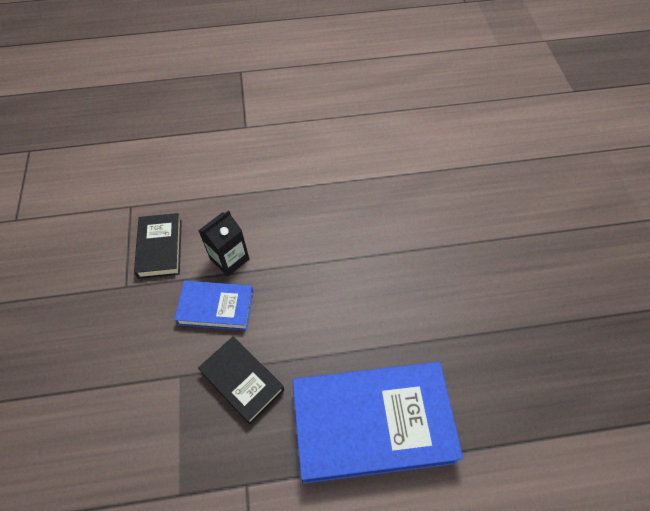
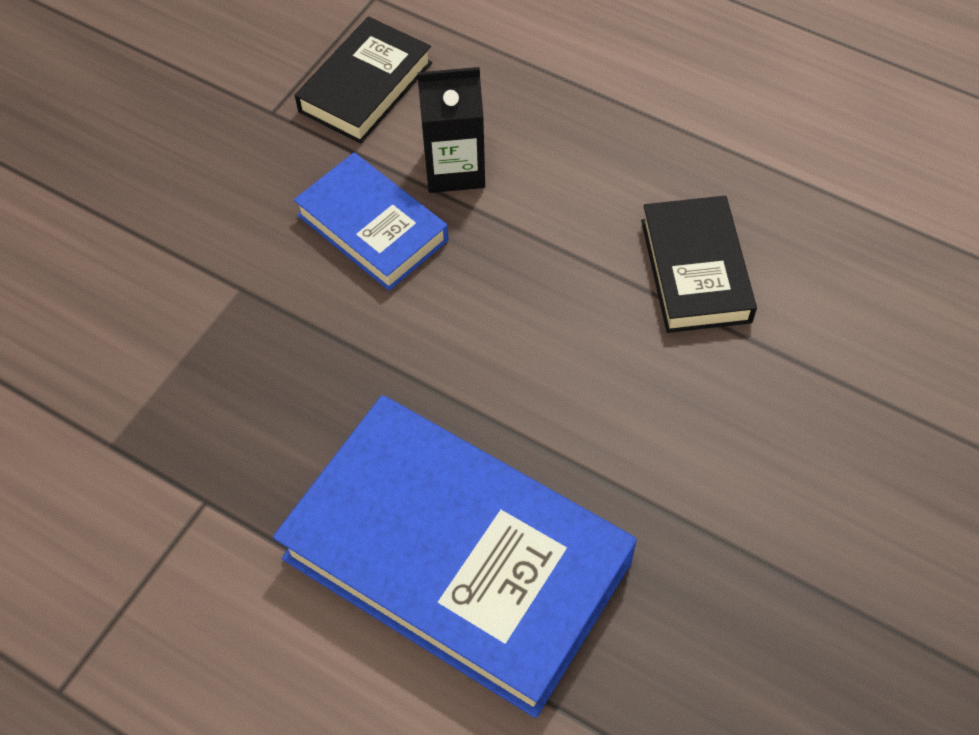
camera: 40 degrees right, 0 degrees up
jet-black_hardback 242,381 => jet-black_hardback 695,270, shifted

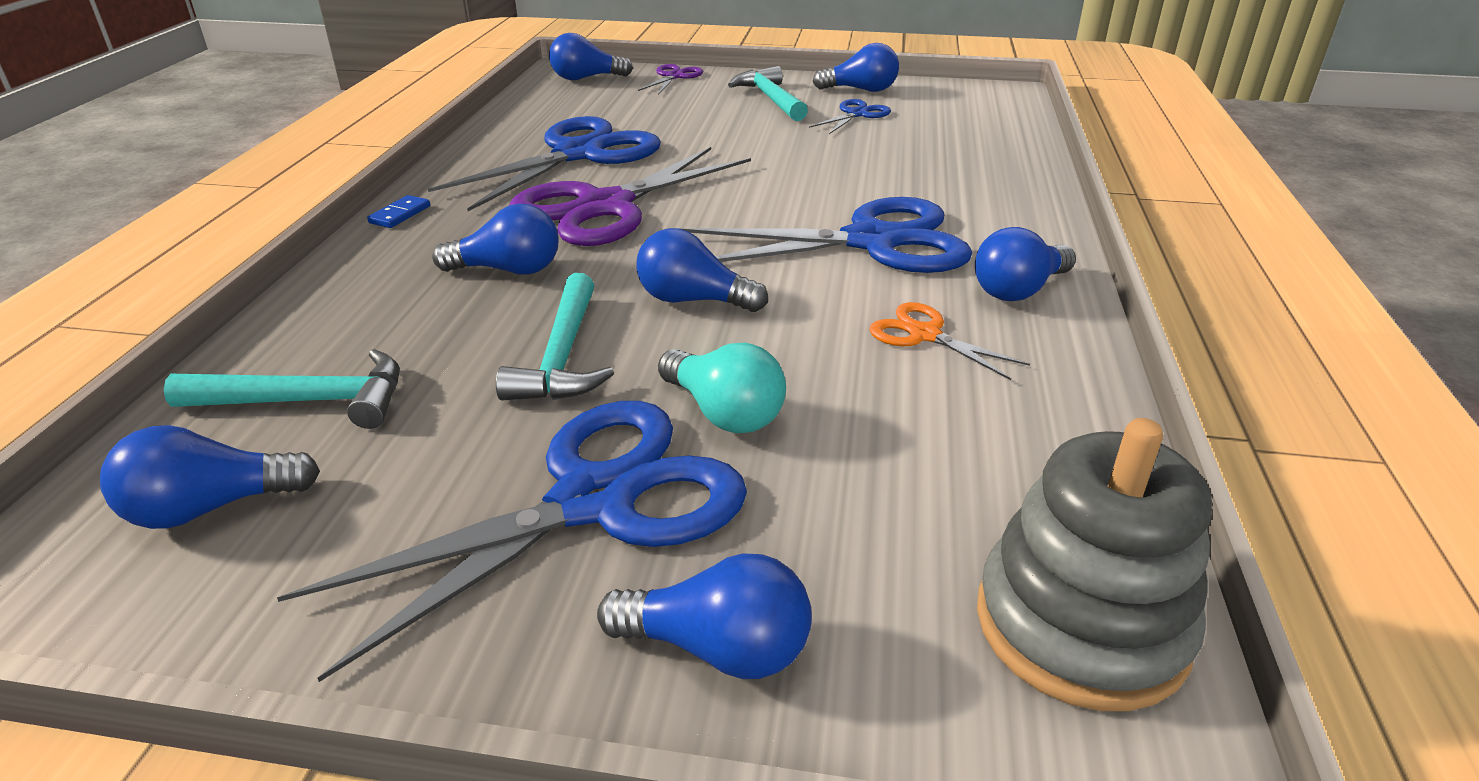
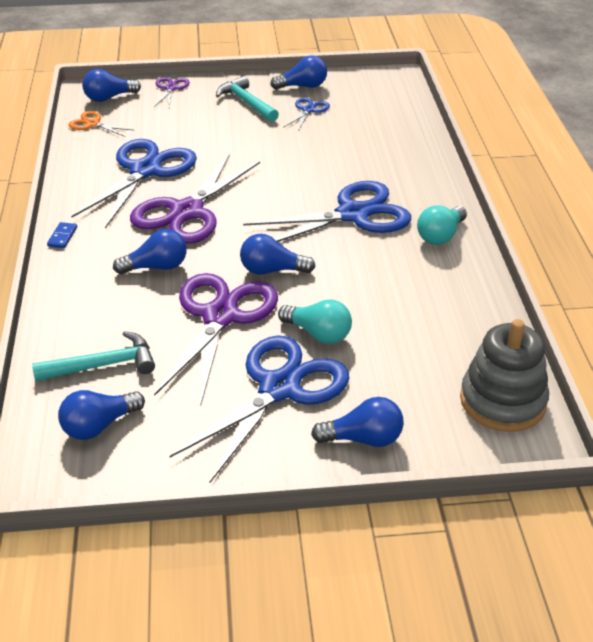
camera: 15 degrees left, 5 degrees up
teal_hammer 563,356 => violet_pair_of_scissors 220,316
orange-coloured_pair_of_scissors 924,334 => orange-coloured_pair_of_scissors 92,124, shifted
cobalt_bulb 1018,290 => teal_bulb 440,236

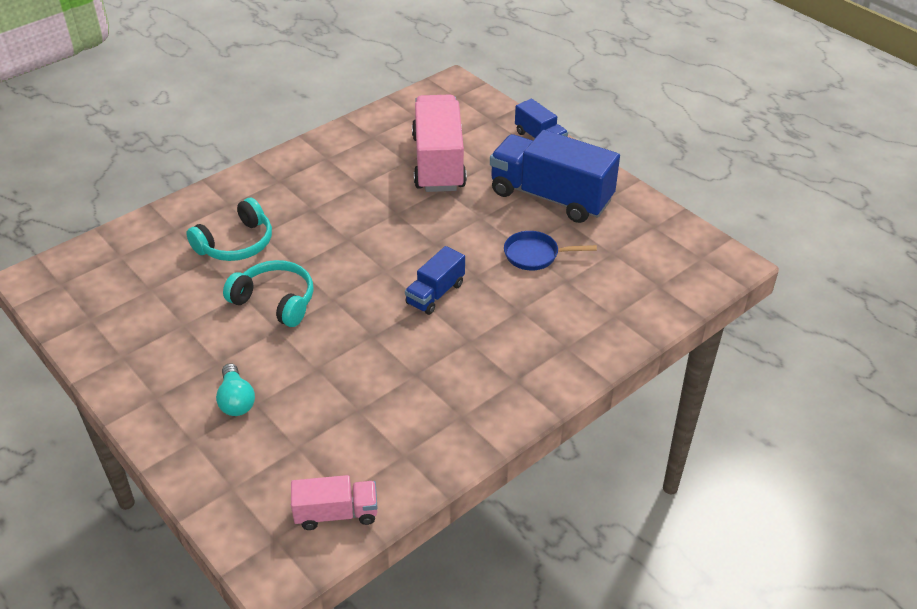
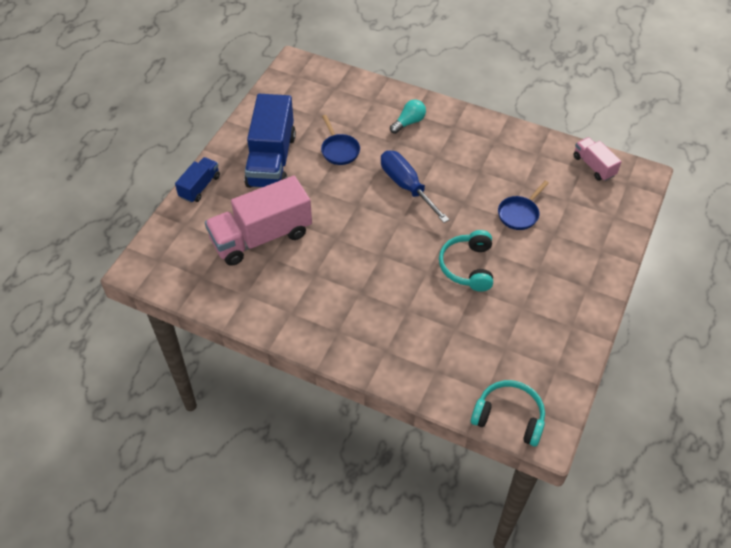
camera: 115 degrees left, 10 degrees up
teal_over-ear_headphones 236,244 => teal_over-ear_headphones 509,417, shifted
teal_bulb 236,400 => teal_bulb 408,122, shifted
cobalt_lorry 435,293 => cobalt_flat_screwdriver 406,186
nothing => cobalt_skillet 519,214

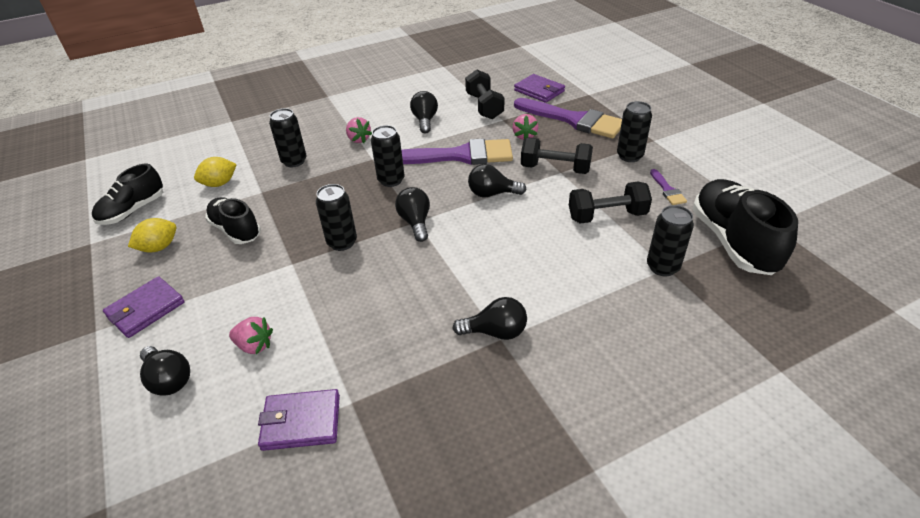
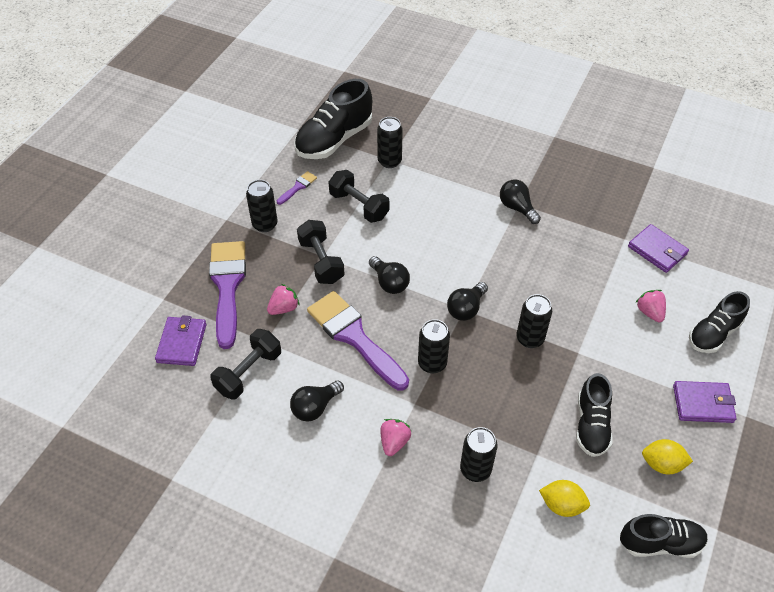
camera: 130 degrees left, 10 degrees up
jet-black_bulb 169,379 => jet-black_shoe 713,333

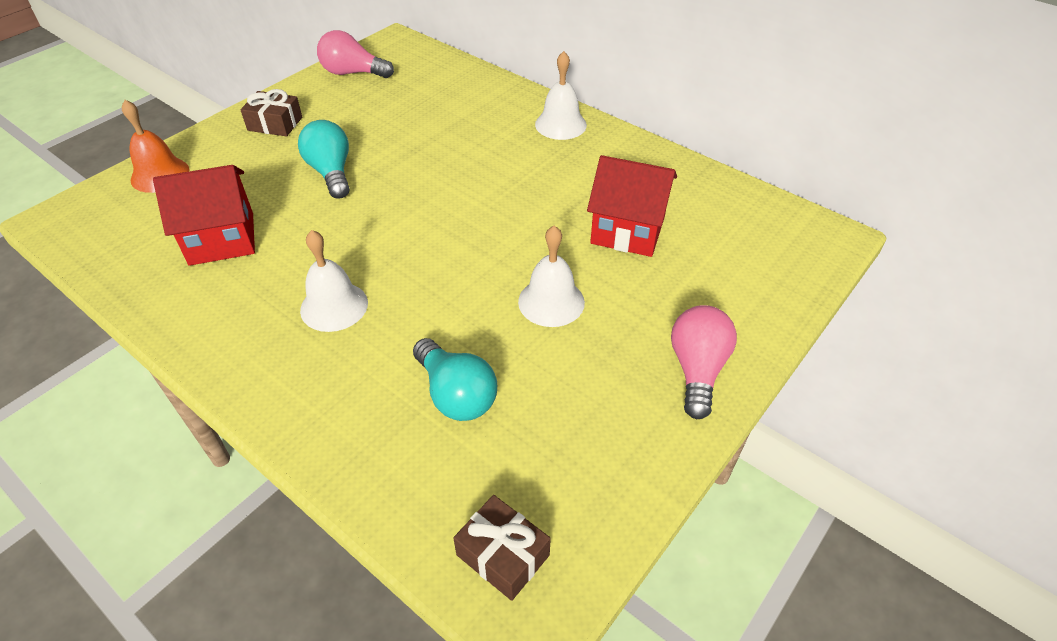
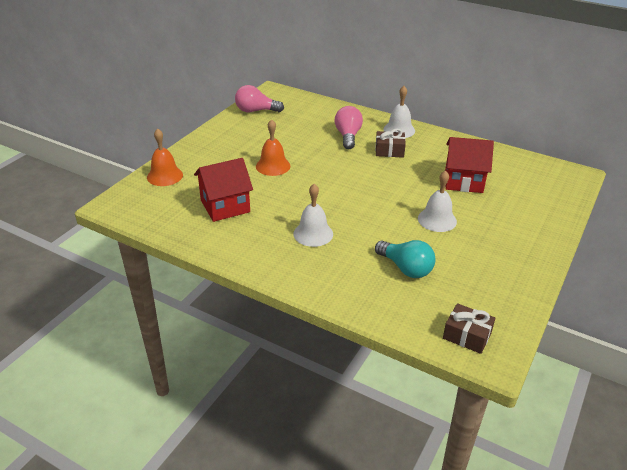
camera: 10 degrees left, 10 degrees down
brown_gift 275,124 => brown_gift 389,151, shifted
teal_bulb 331,172 => orange-coloured_school_bell 273,166
rose-pink_bulb 697,370 => rose-pink_bulb 348,136, shifted

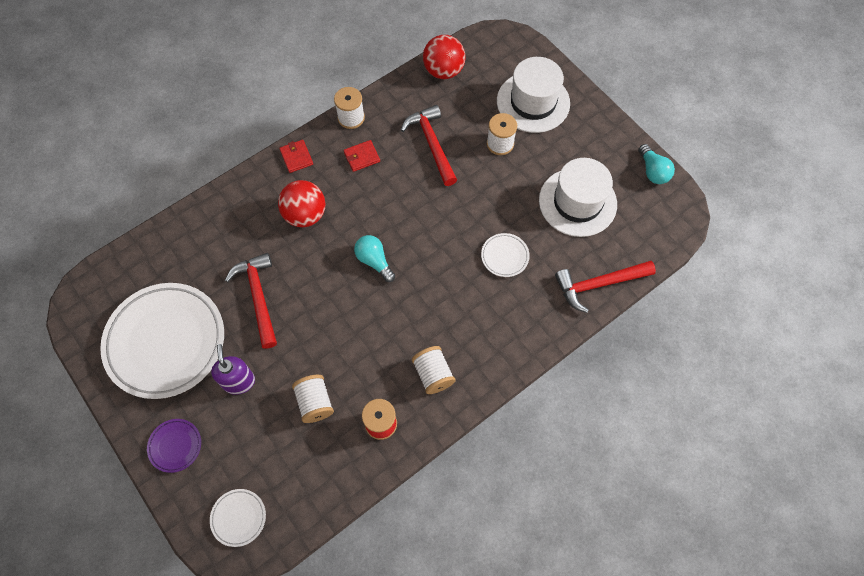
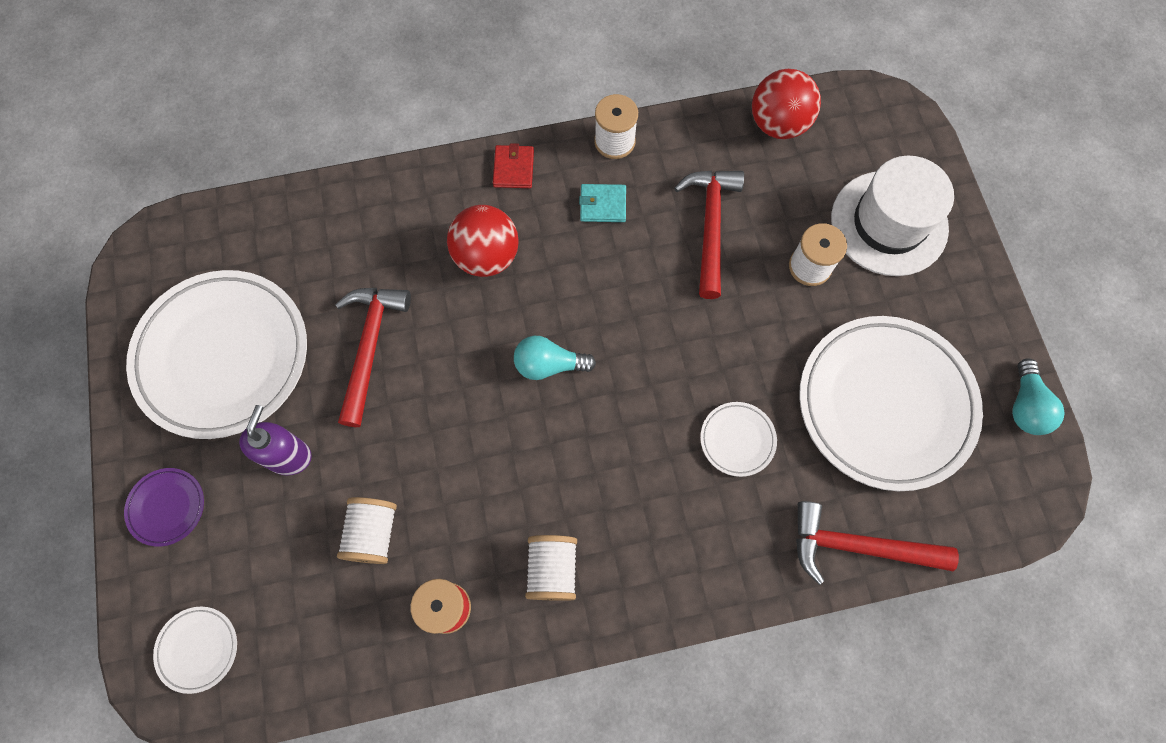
camera: 25 degrees right, 5 degrees up
crimson_wallet 362,157 => teal_wallet 603,205
teal_bulb 374,261 => teal_bulb 549,365, 75 degrees counterclockwise
snow-white_tall_hat 577,202 => snow-white_plate 885,404

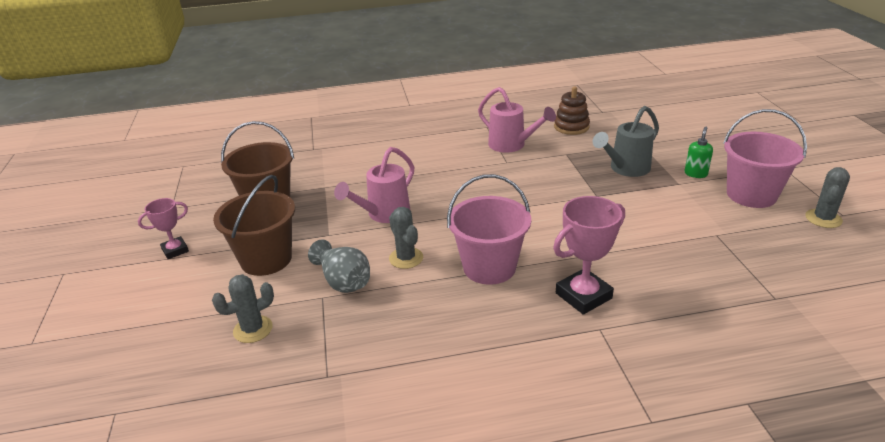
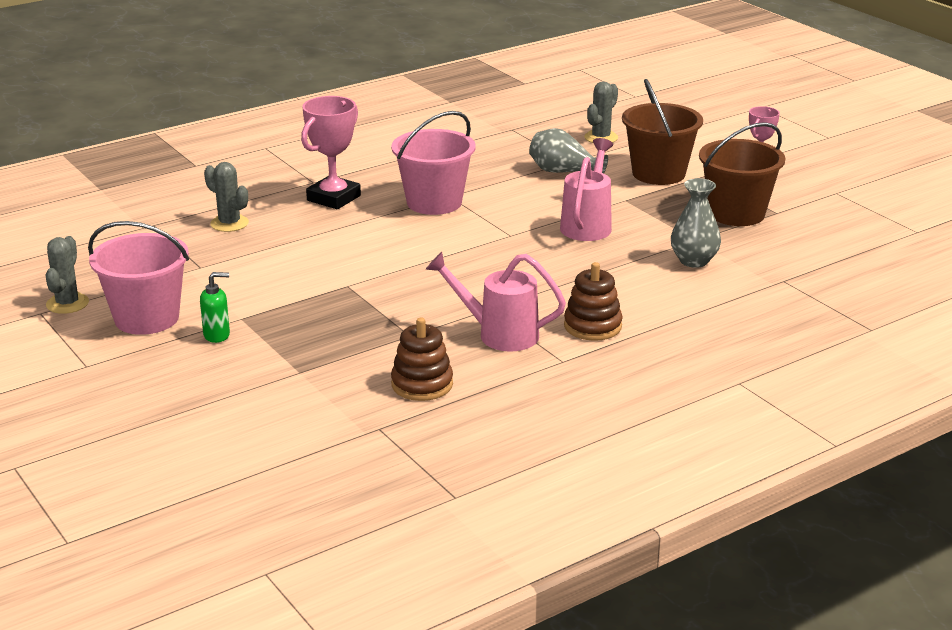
camera: 155 degrees right, 5 degrees down
gray_prickly_plant 406,258 => gray_prickly_plant 229,223, shifted
gray_watering_pot 626,169 => nothing
leaf-green_soap_pump 695,174 => leaf-green_soap_pump 217,335, 105 degrees counterclockwise
nothing => brown_ring_stacker 592,326
nothing => gray_flower_vase 694,261

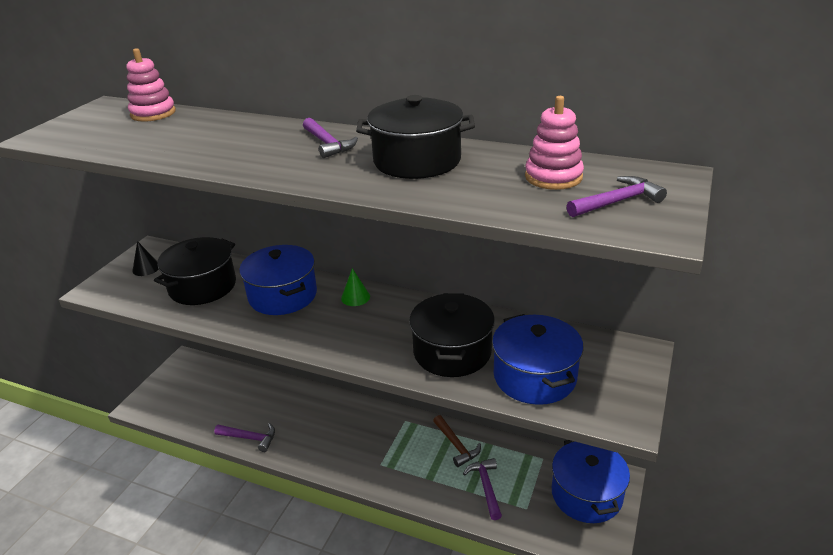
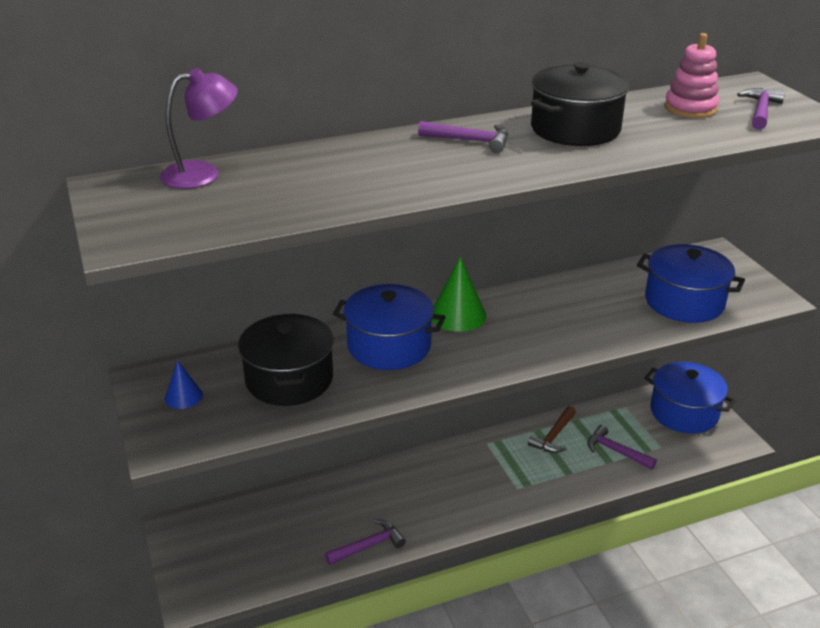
camera: 45 degrees left, 0 degrees up
rose-pink_ring_stacker 153,113 => violet_reading_lamp 203,173
jet-black_cone 146,268 => cobalt_cone 183,396
leaf-green_cone 355,297 => leaf-green_cone 458,315, x1.68
jet-black_pot 452,352 => nothing
brown_hammer 456,445 => brown_hammer 553,436, 105 degrees clockwise

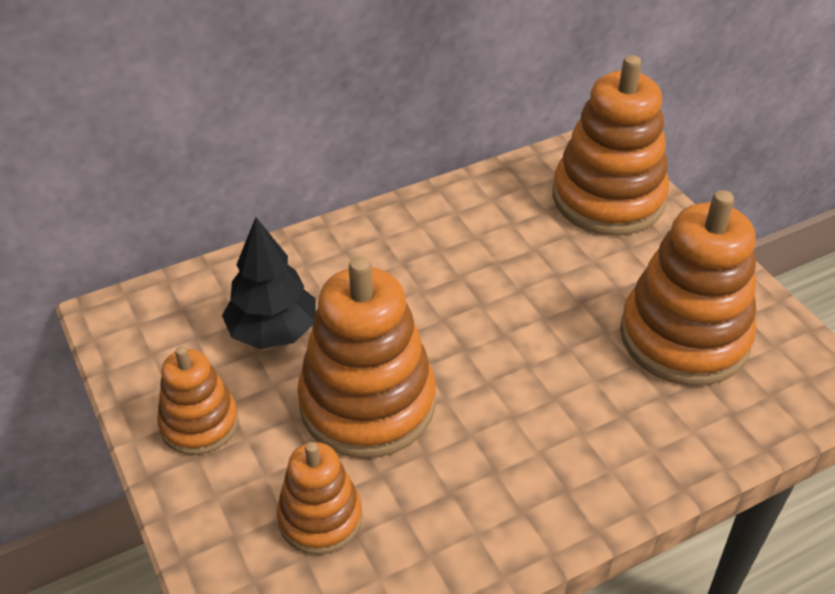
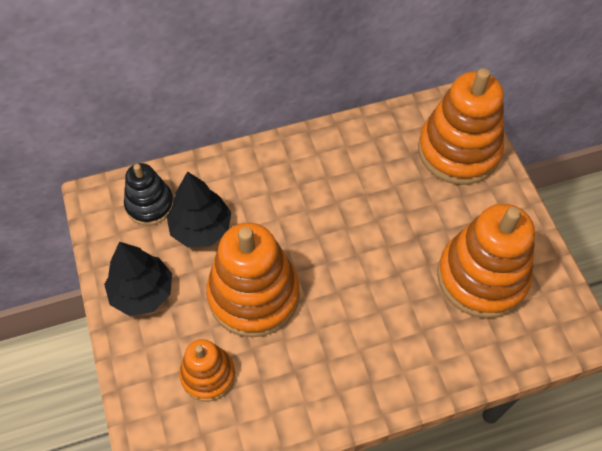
camera: 10 degrees right, 15 degrees up
orange-coloured_ring_stacker 199,423 => jet-black_tree 142,292
nothing => jet-black_ring_stacker 150,204

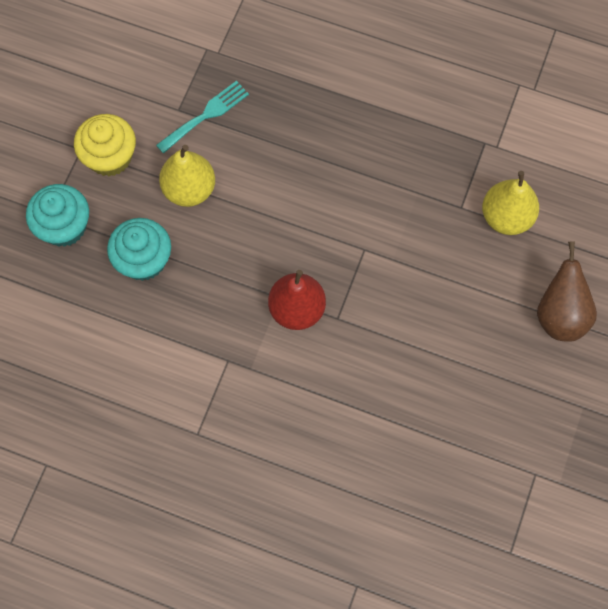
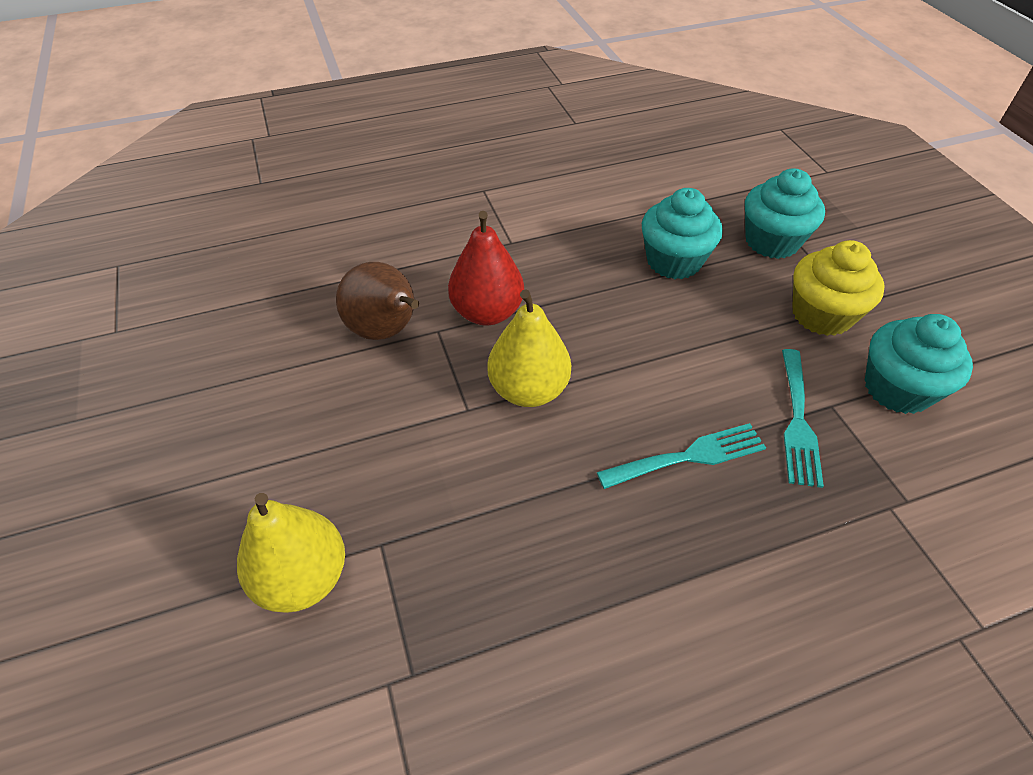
camera: 140 degrees right, 20 degrees down
yellow_pear_fruit 189,189 => yellow_pear_fruit 528,390, shifted
brown_pear_fruit 560,315 => brown_pear_fruit 386,331, shifted
nothing => teal_table_fork 688,456
nothing => teal_fairy_cake 897,389

